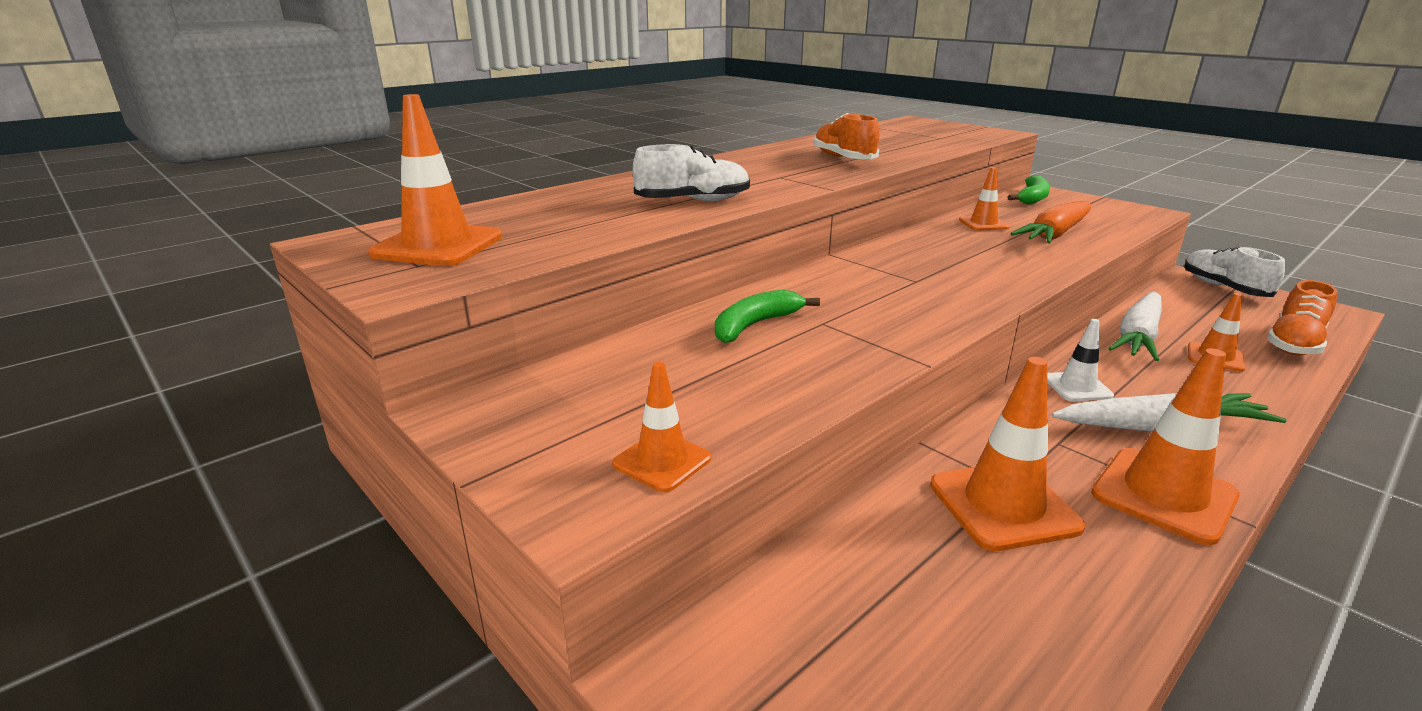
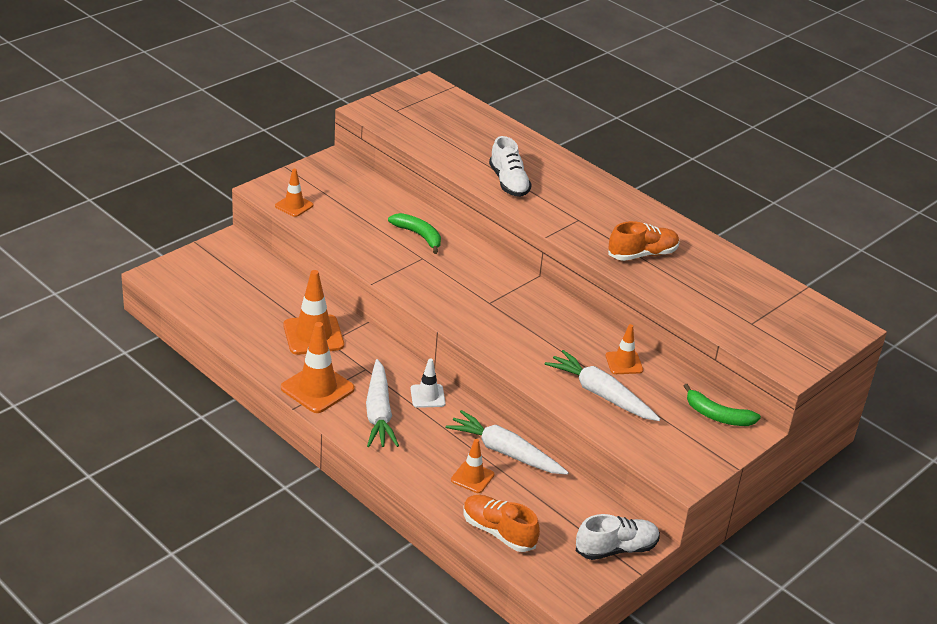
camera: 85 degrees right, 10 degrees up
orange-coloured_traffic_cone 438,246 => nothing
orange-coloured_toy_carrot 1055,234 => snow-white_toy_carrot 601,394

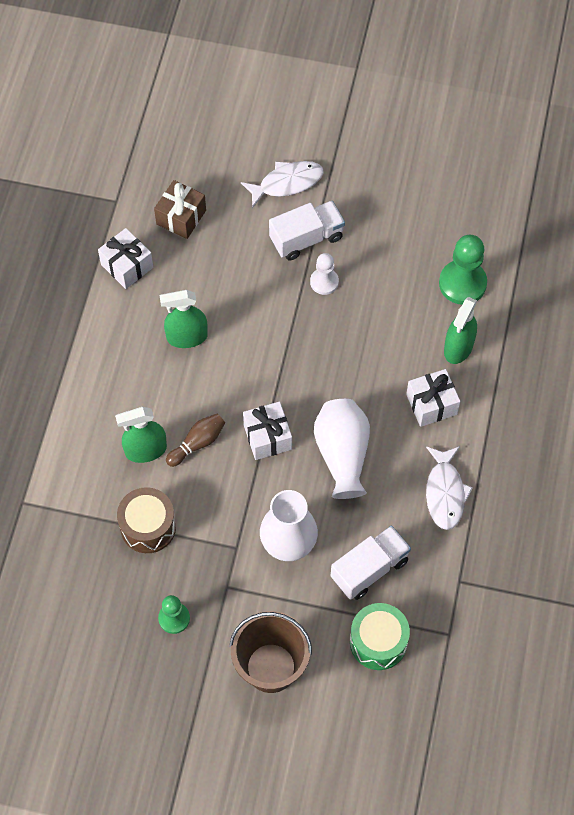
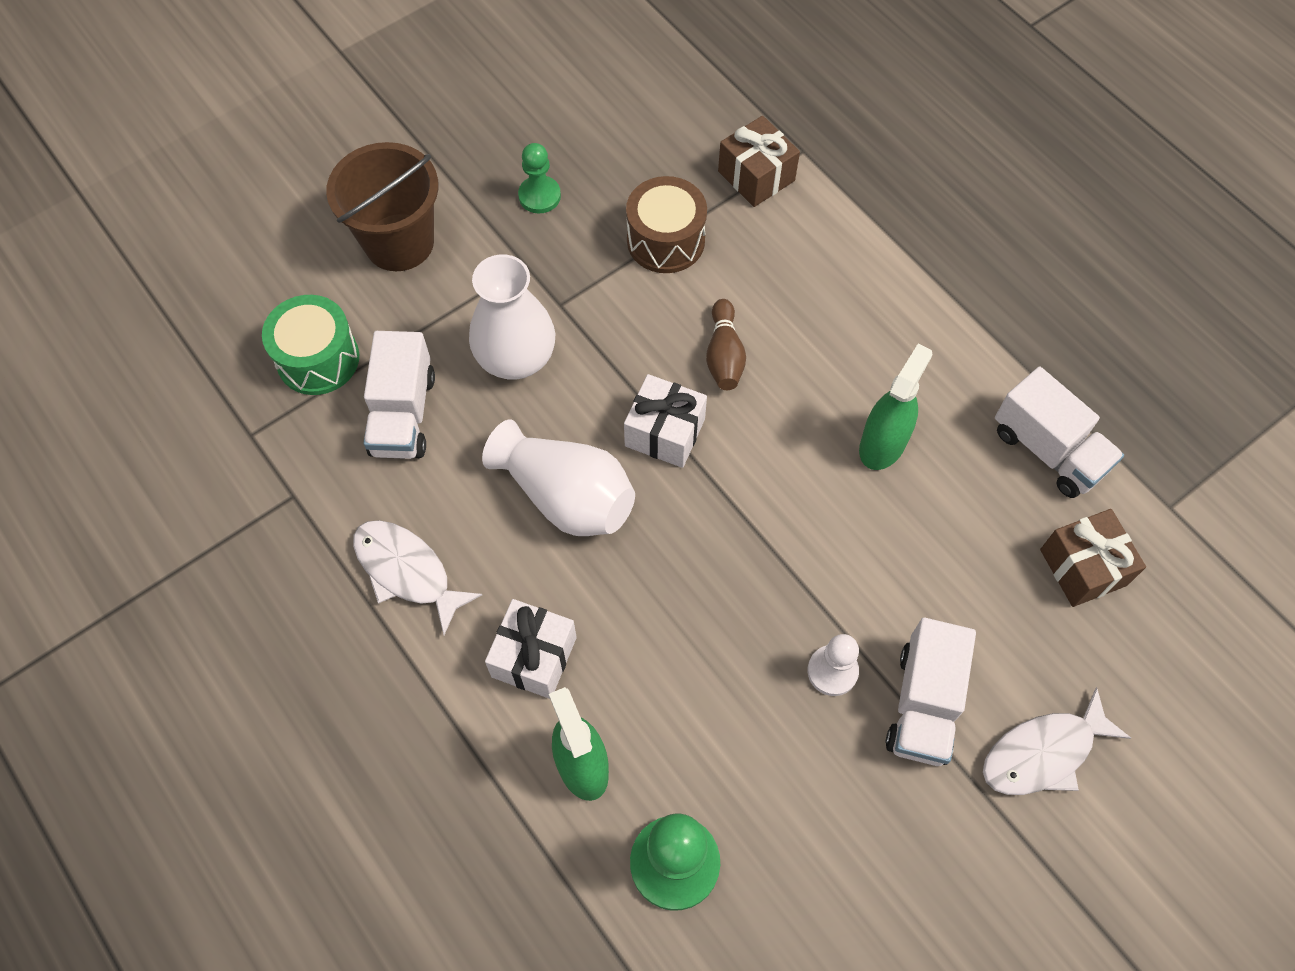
camera: 130 degrees right, 0 degrees up
snow-white_gift 127,266 => snow-white_lorry 1048,450
leaf-green_sprayer 145,450 => nothing
snow-white_fish 287,183 => snow-white_fish 1043,753, 45 degrees clockwise
nothing => brown_gift 756,176

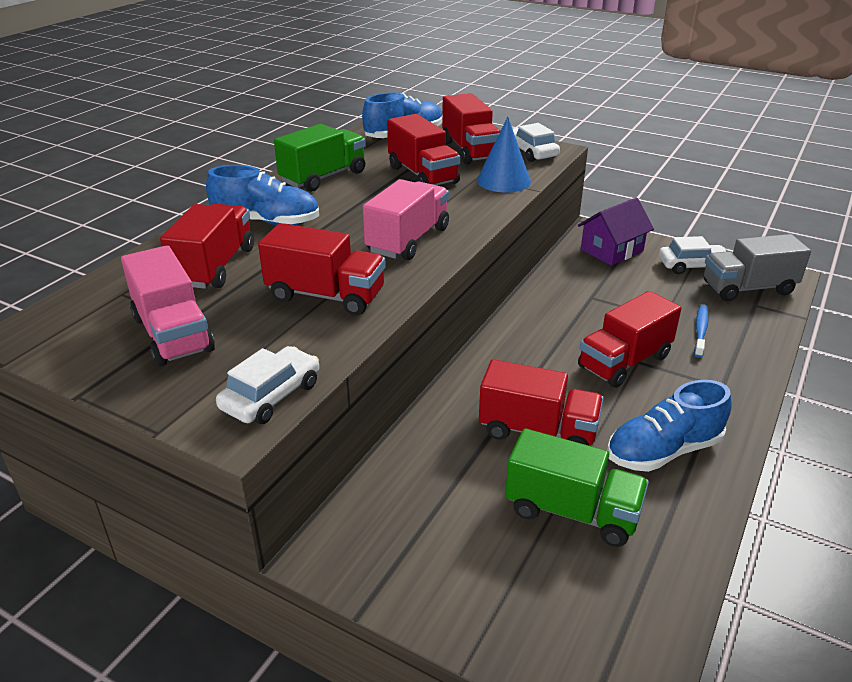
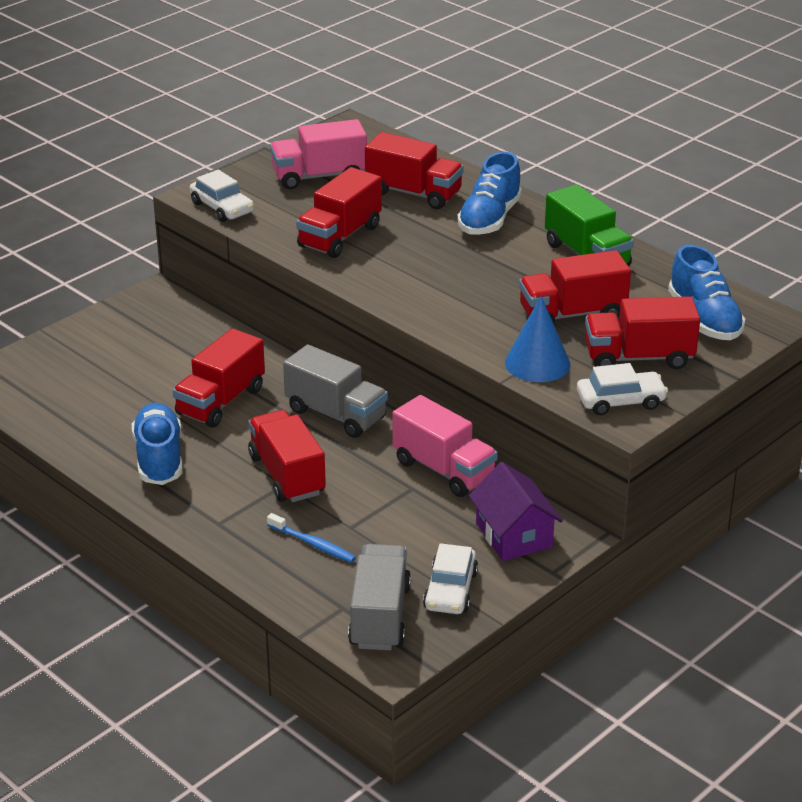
camera: 105 degrees right, 0 degrees up
rose-pink_lorry 408,240 => rose-pink_lorry 443,470, shifted
leaf-green_lorry 572,511 => nothing
nothing => gray_lorry 336,414

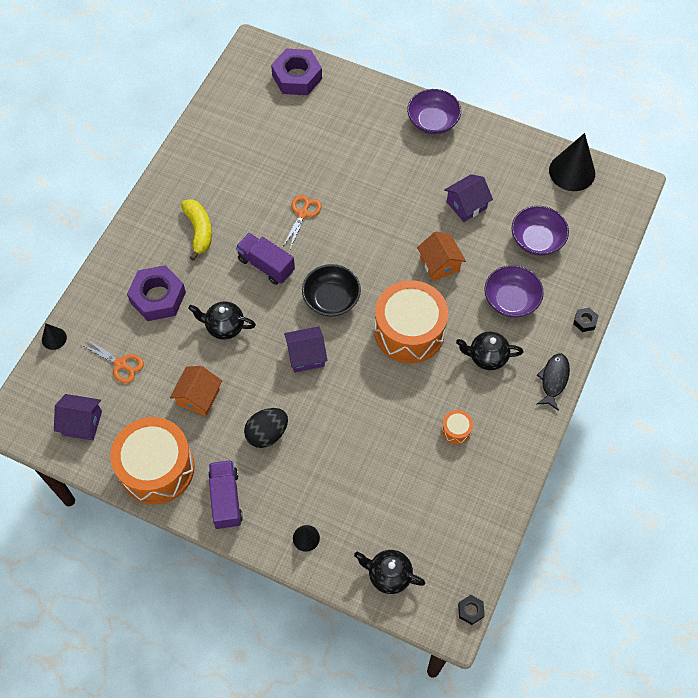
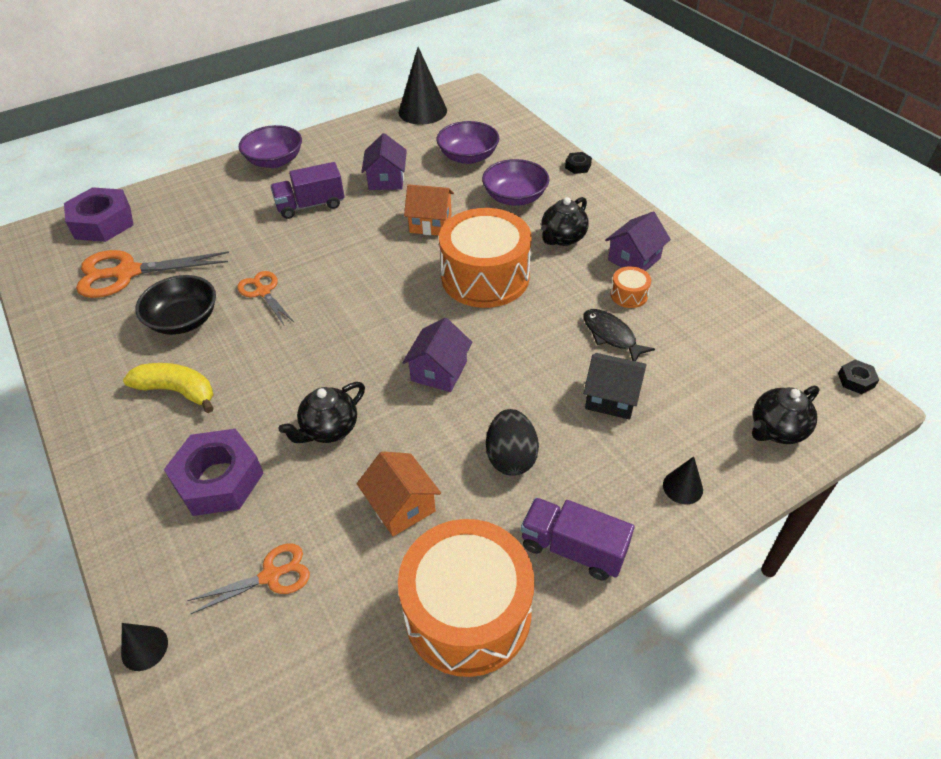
camera: 55 degrees left, 15 degrees down
violet_cottage 82,423 => violet_cottage 634,259, shifted
violet_lorry 266,265 => violet_lorry 310,205, shifted
jet-black_bowl 331,299 => jet-black_bowl 184,320, shifted
jet-black_fish 553,380 => jet-black_fish 611,335, shifted
nothing => orange-coloured_pair_of_scissors 127,273
nothing => jet-black_cottage 611,397

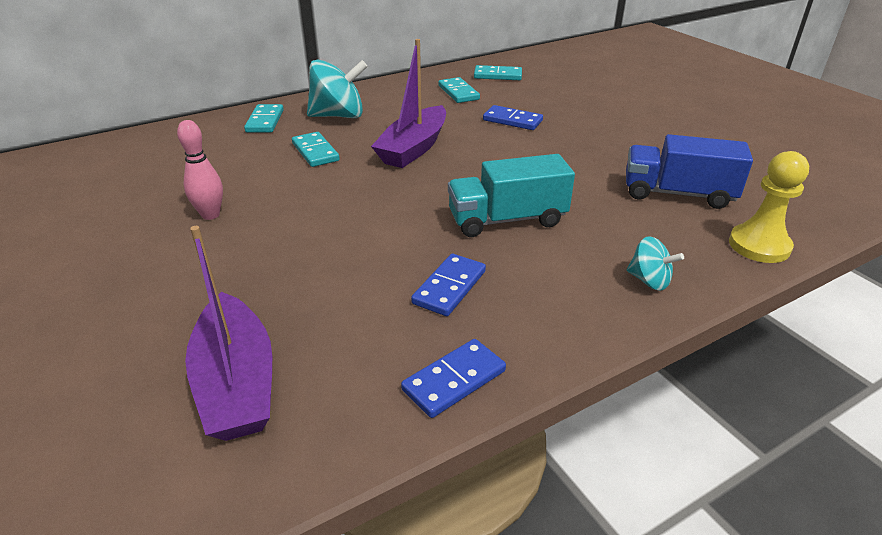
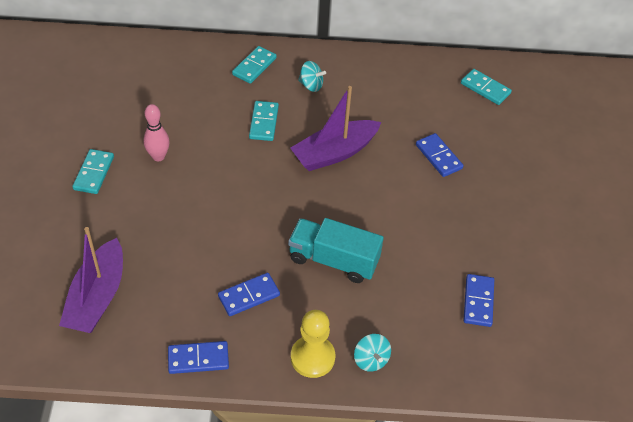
camera: 30 degrees right, 15 degrees up
teal_toy_top 338,116 => teal_toy_top 311,85, x0.53
teal_domino_piece 458,92 => teal_domino_piece 94,173, shifted
cobalt_lorry 677,194 => cobalt_domino_piece 478,301
yellow_chess_pawn 759,245 => yellow_chess_pawn 312,357, shifted

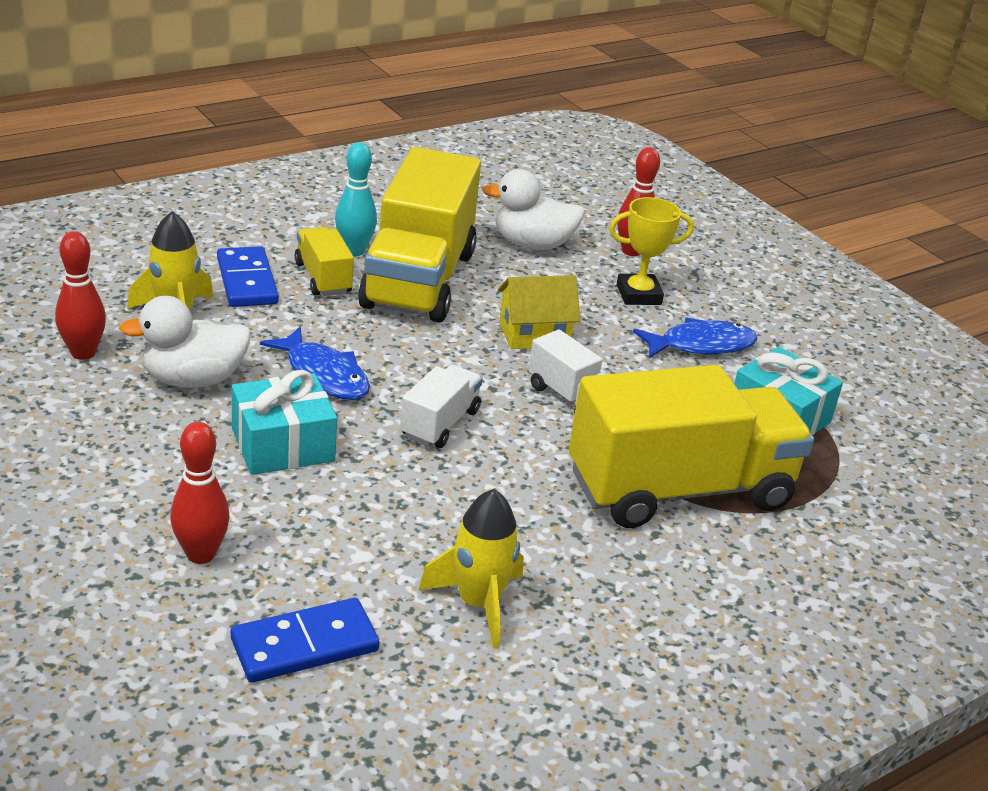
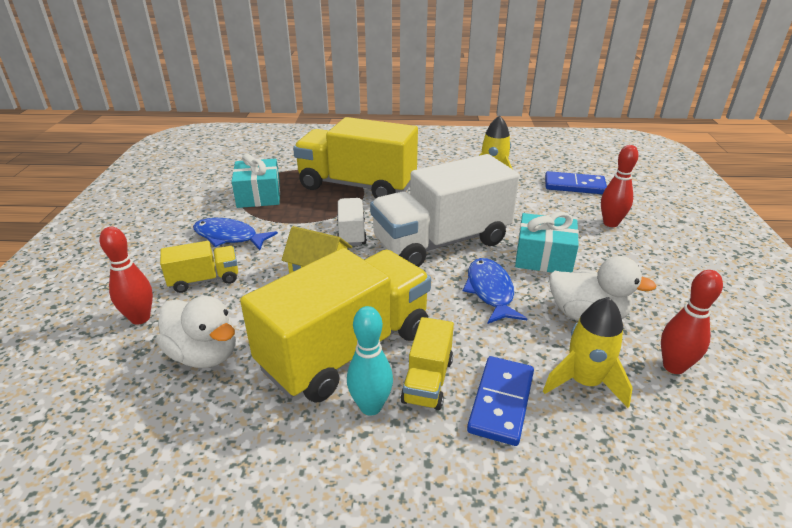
camera: 140 degrees left, 0 degrees up
snow-white_lorry 440,423 => snow-white_lorry 441,242, x2.16
yellow_award_cup 638,295 => yellow_lorry 204,280

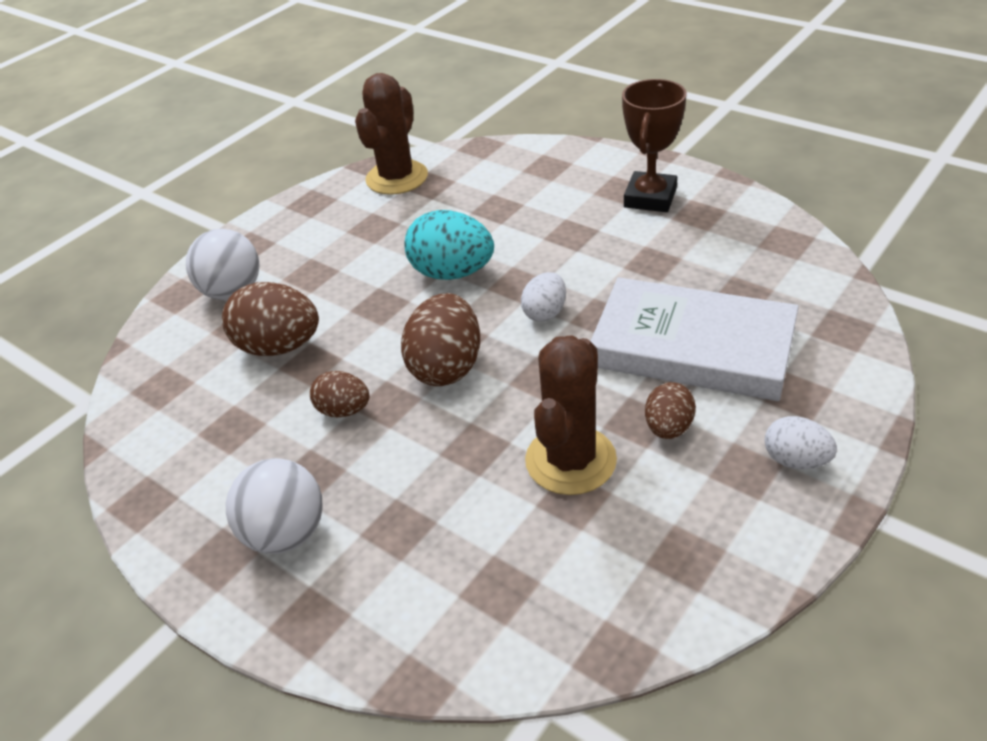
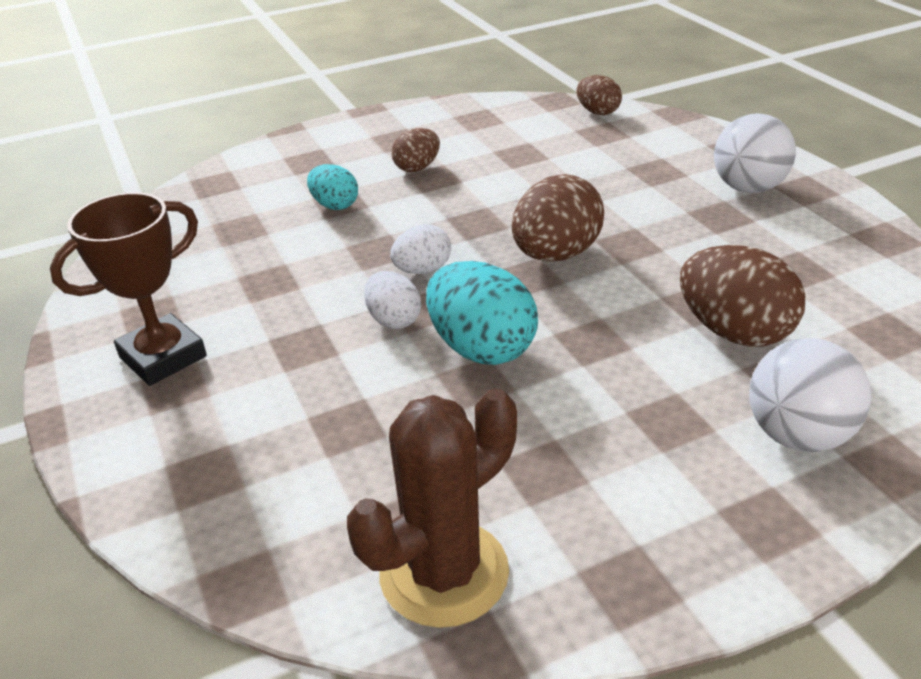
camera: 155 degrees left, 5 degrees down
brown_toy_egg 344,410 => brown_toy_egg 597,112, shifted
brown_prickly_plant 570,460 => nothing
snow-white_hardback 692,347 => teal_toy_egg 335,205
snow-white_toy_egg 795,460 => snow-white_toy_egg 394,320, shifted

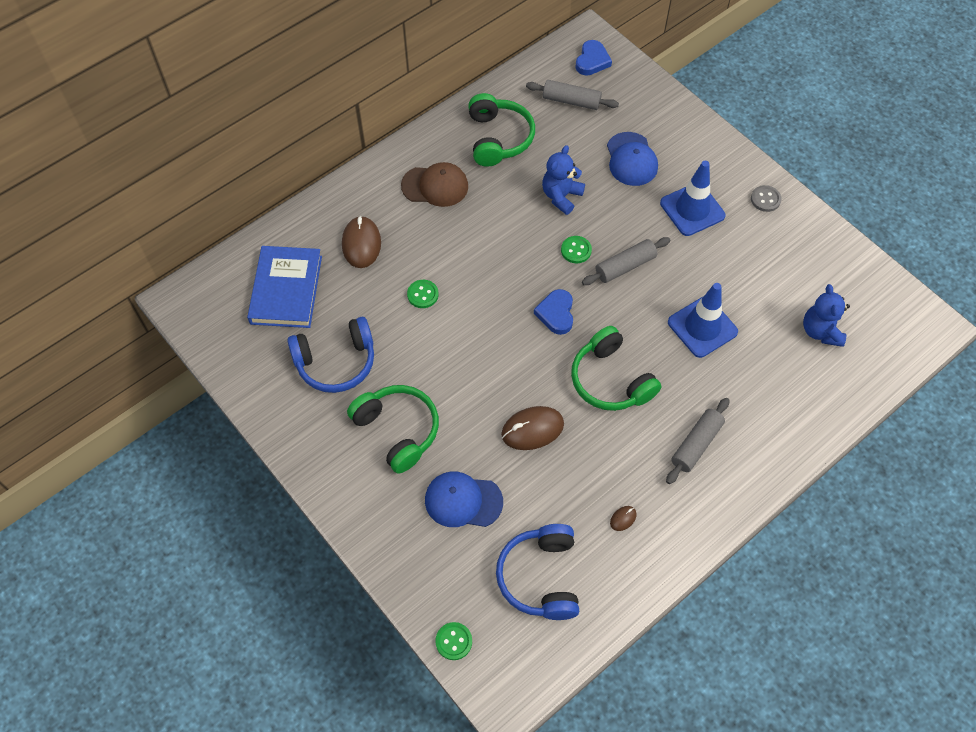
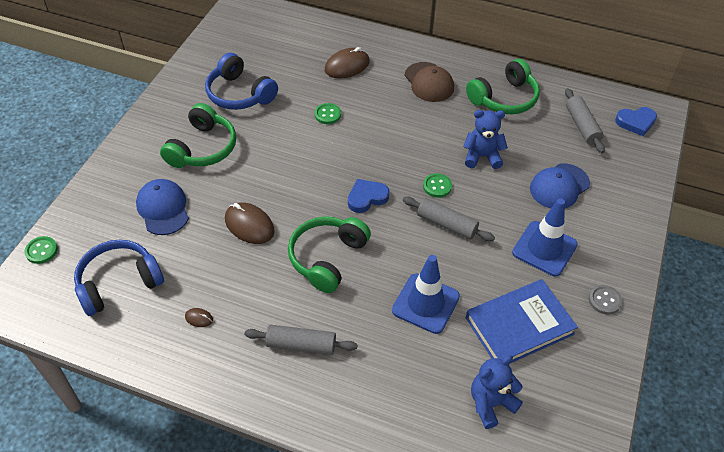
camera: 60 degrees right, 10 degrees down
cobalt_hardback 286,290 => cobalt_hardback 519,326, shifted

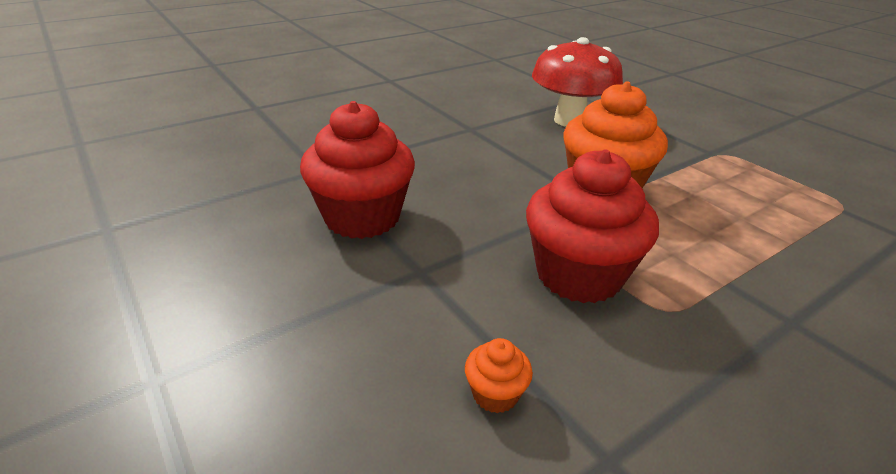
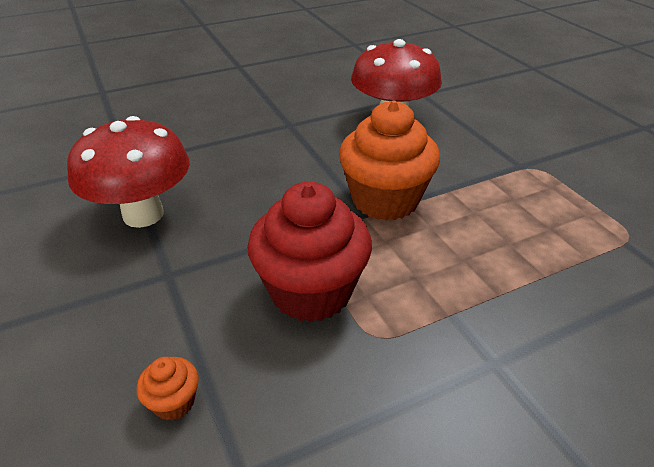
camera: 10 degrees right, 5 degrees up
crimson_fairy_cake 362,217 => crimson_toadstool 143,214

